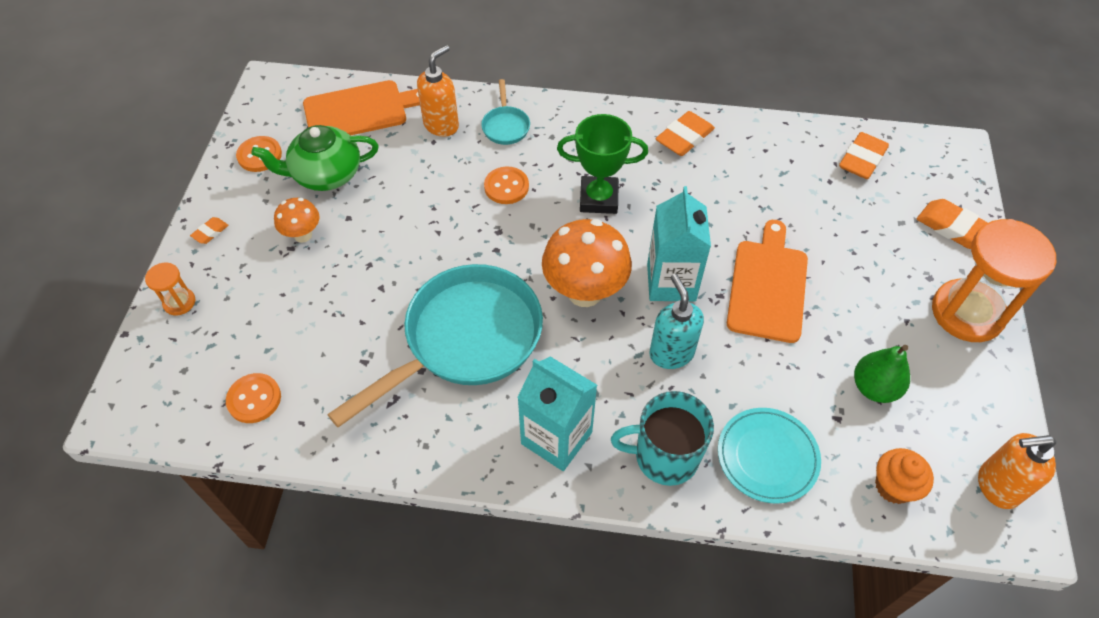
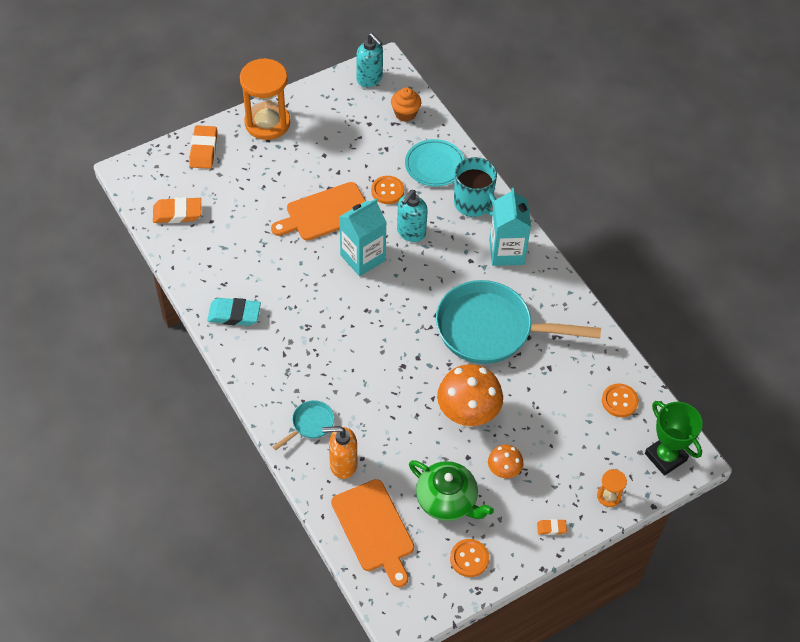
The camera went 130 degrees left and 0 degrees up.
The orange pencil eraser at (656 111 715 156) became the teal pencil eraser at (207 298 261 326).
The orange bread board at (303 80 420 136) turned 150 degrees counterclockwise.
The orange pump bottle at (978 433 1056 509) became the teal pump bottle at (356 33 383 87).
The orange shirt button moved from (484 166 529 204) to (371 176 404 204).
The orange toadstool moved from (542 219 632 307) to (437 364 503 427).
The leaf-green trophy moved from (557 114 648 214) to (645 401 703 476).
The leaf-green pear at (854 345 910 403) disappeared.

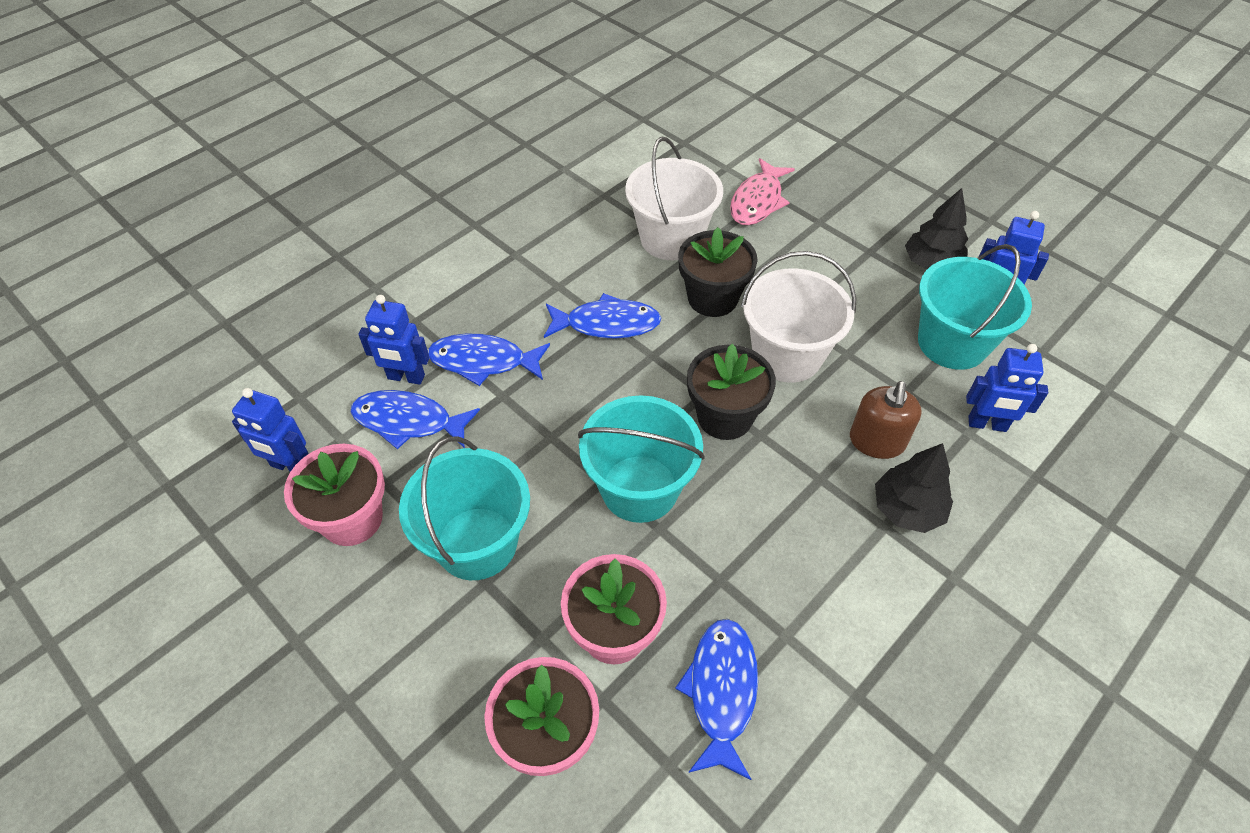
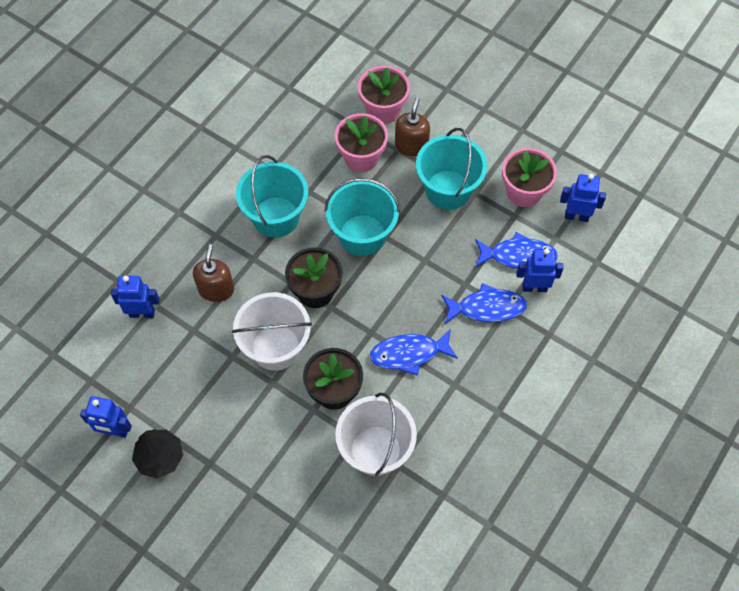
The camera went 170 degrees right and 10 degrees up.
The teal bucket moved from (918 244 1032 370) to (236 155 308 238).
The brown pump bottle at (395 97 430 156) appeared.
The cobalt toy fish at (675 619 758 780) disappeared.
The rosy toy fish at (730 158 795 225) disappeared.
The jet-black tree at (875 443 953 533) disappeared.

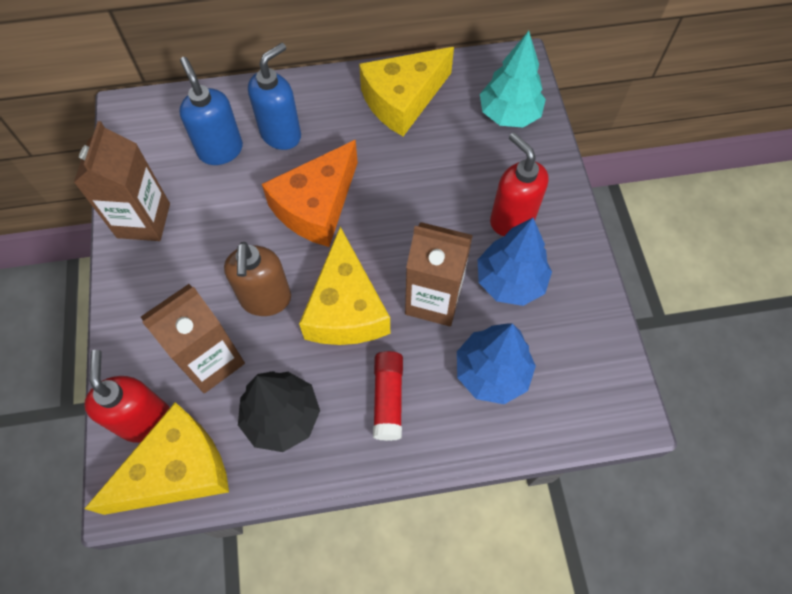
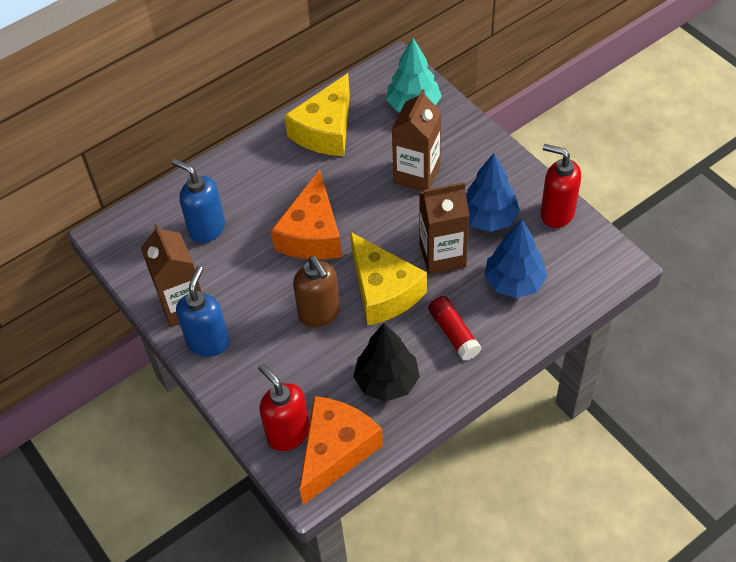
The camera went 25 degrees left and 10 degrees down.
The cobalt pump bottle moved from (248 43 301 150) to (176 266 230 357).
The golden cheese wedge at (84 402 229 515) became the orange cheese wedge at (299 396 383 505).
The brown juice carton moved from (141 284 245 393) to (392 89 442 191).
The scarlet pump bottle moved from (490 132 548 236) to (540 144 581 228).

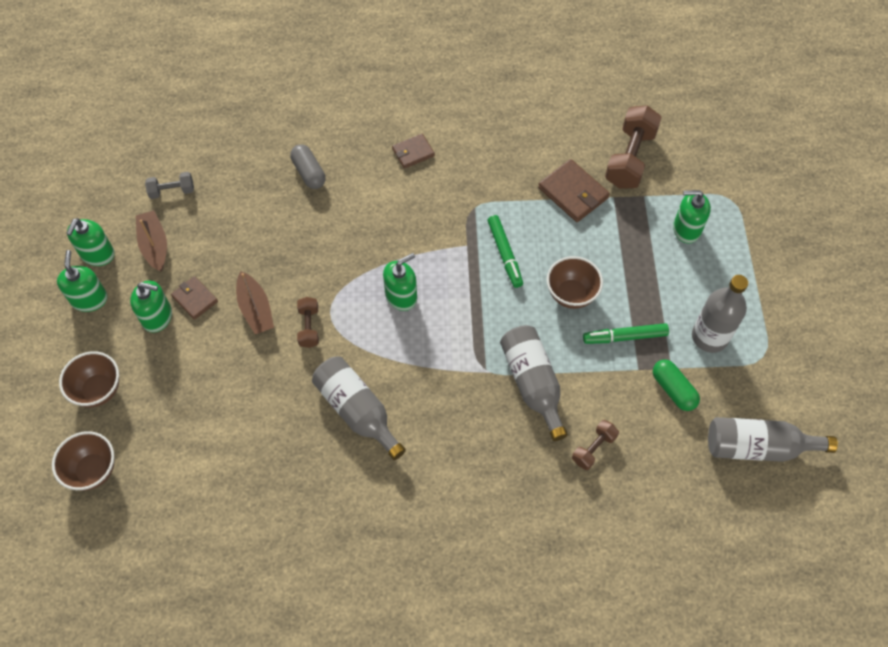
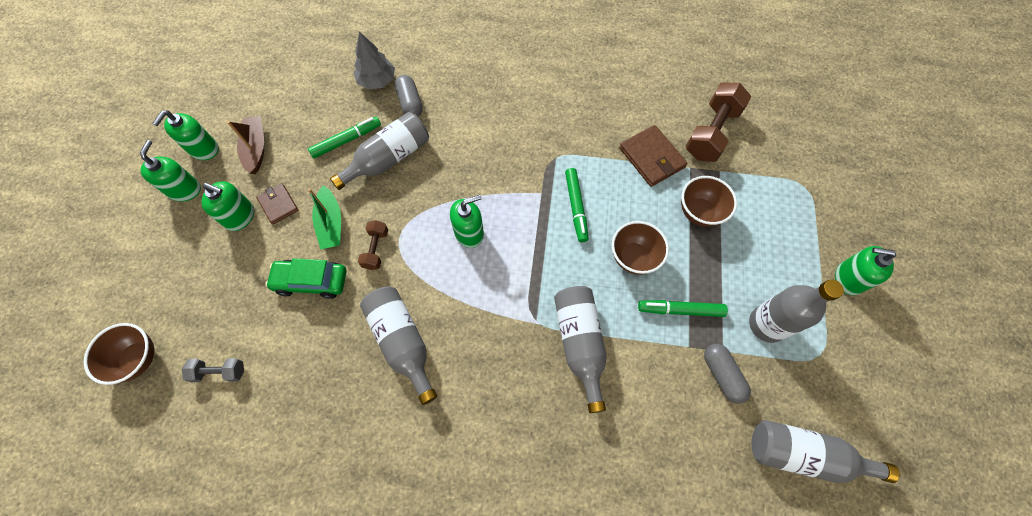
The camera went 10 degrees right and 5 degrees up.
The grey hand weight moved from (145 172 194 199) to (182 358 244 382).
The leaf-green car at (265 258 347 299) appeared.
The leaf-green marker at (308 117 381 158) appeared.
The brown boat at (236 271 274 335) became the leaf-green boat at (308 185 341 249).
The grey drink bottle at (330 112 429 190) appeared.
The grey tree at (354 32 395 89) appeared.
The brown bowl moved from (59 351 119 407) to (681 176 737 227).
The leaf-green pill shape at (653 360 700 411) became the grey pill shape at (704 344 751 404).
The leaf-green pump bottle moved from (673 190 711 243) to (835 246 896 295).
The brown card wallet at (392 134 435 169) disappeared.
The brown hand weight at (572 420 619 470) disappeared.

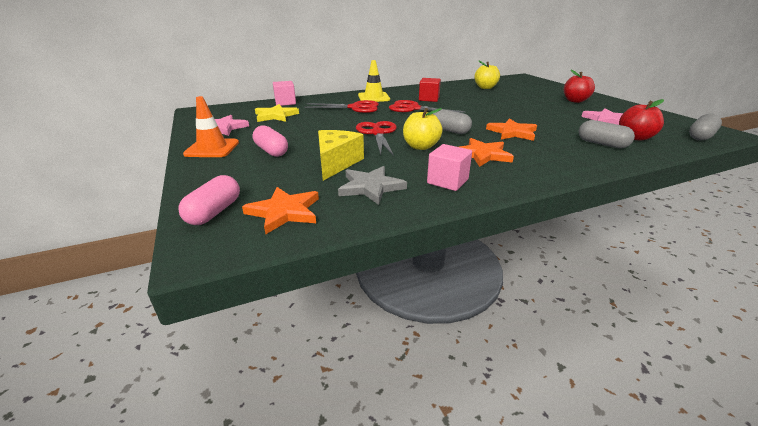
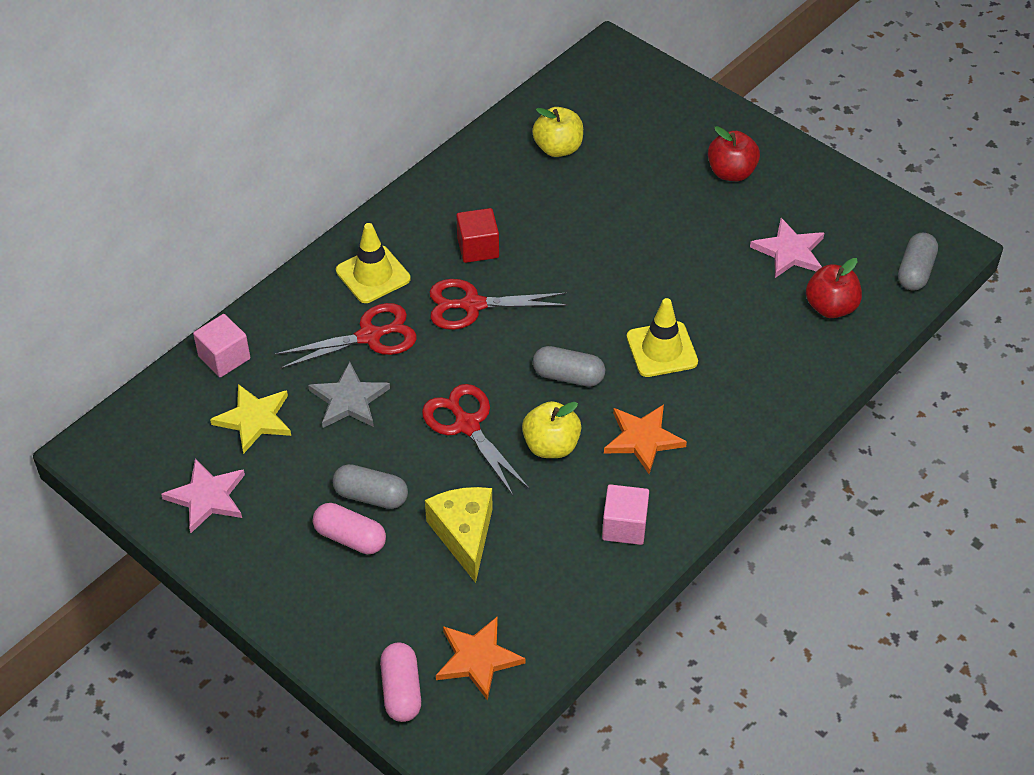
The camera went 25 degrees left and 20 degrees up.
The grey star shape moved from (338 166 407 205) to (308 362 390 428).
The grey pill shape moved from (579 120 635 149) to (332 464 408 509).
The orange star shape at (486 119 537 141) was replaced by the golden traffic cone at (627 298 698 377).
The orange traffic cone at (183 96 239 157) disappeared.

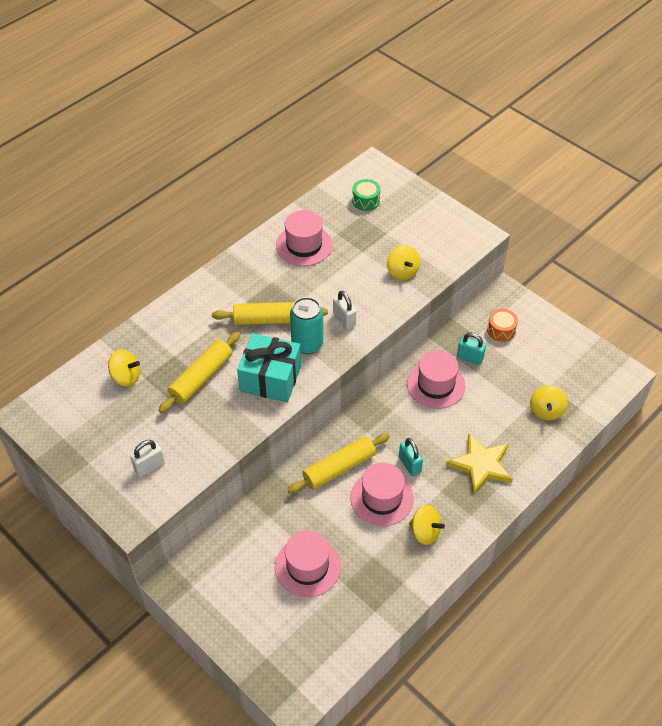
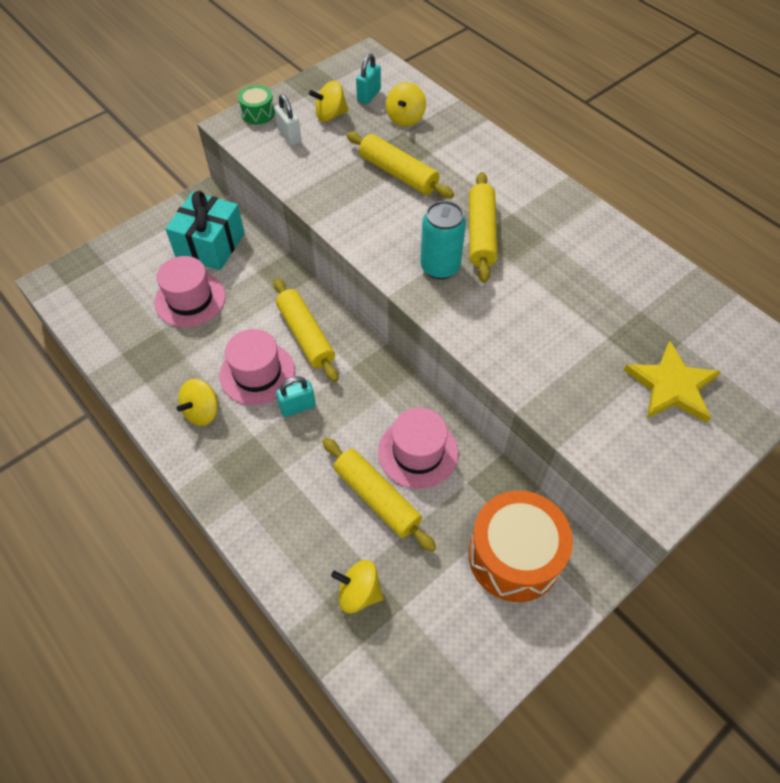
The camera went 95 degrees right and 5 degrees up.
The teal wrapped gift moved from (237 333 301 402) to (165 191 245 270).
The leaf-green drum moved from (352 179 381 211) to (238 85 275 125).
The golden spinning top moved from (387 245 420 280) to (309 80 349 122).
The golden pastry roller at (322 438 436 552) appeared.
The teal small lock moved from (457 333 486 365) to (356 53 381 104).
The orange drum at (487 308 518 342) changed to 2.09 times the size.
The golden star shape moved from (446 433 513 494) to (624 341 721 423).
The rosy tall hat at (276 210 332 266) disappeared.
The pure white small lock at (333 291 356 330) disappeared.

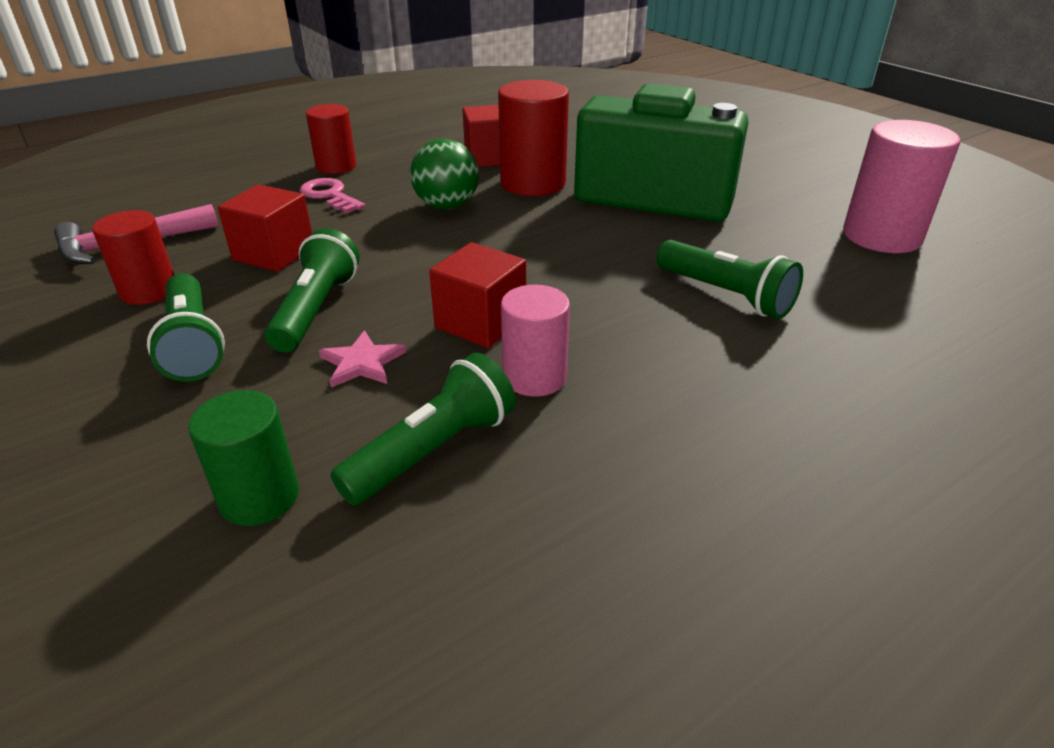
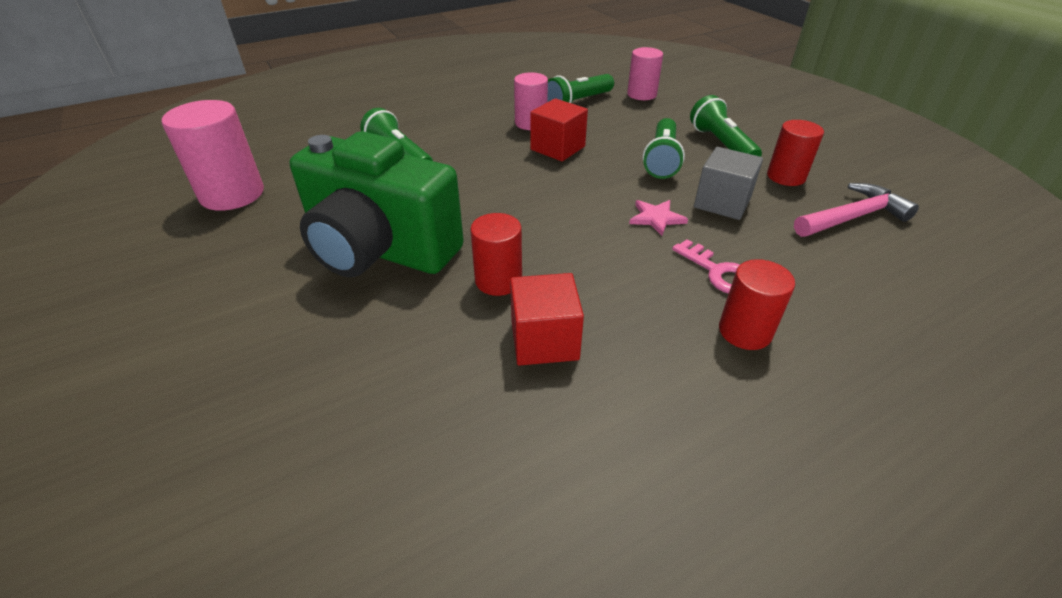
The camera went 175 degrees left and 5 degrees up.
The scarlet solid cylinder at (498 80 569 196) changed to 0.64 times the size.
The leaf-green solid cylinder at (188 390 299 526) became the rosy solid cylinder at (627 47 663 100).
The rosy star shape moved from (319 330 406 387) to (629 200 688 236).
The scarlet cube at (217 184 312 272) became the grey cube at (694 147 763 220).
The leaf-green ball at (410 139 479 210) disappeared.

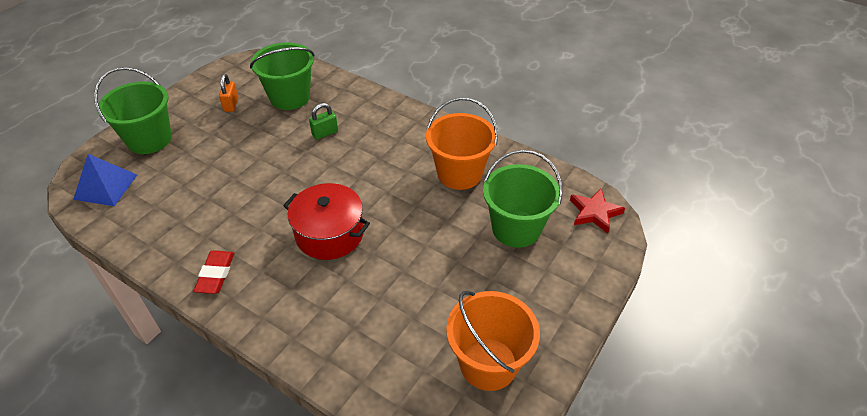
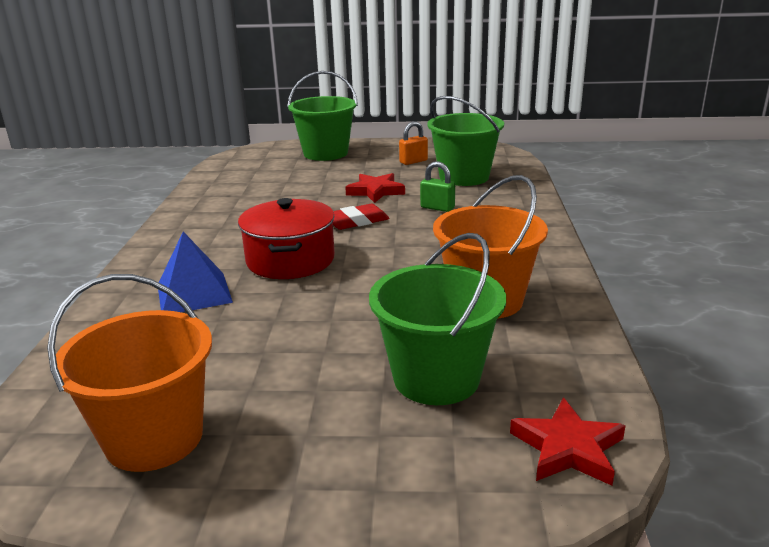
The camera went 60 degrees right and 20 degrees down.
The cobalt pyramid shape moved from (73 154 137 206) to (158 232 233 312).
The scarlet pencil eraser moved from (194 251 234 294) to (333 204 389 230).
The scarlet star shape at (345 173 405 203) appeared.

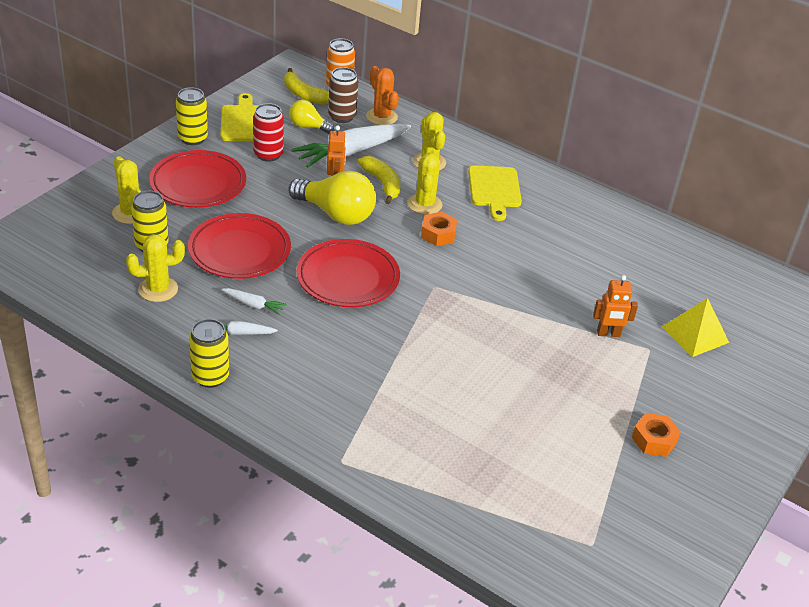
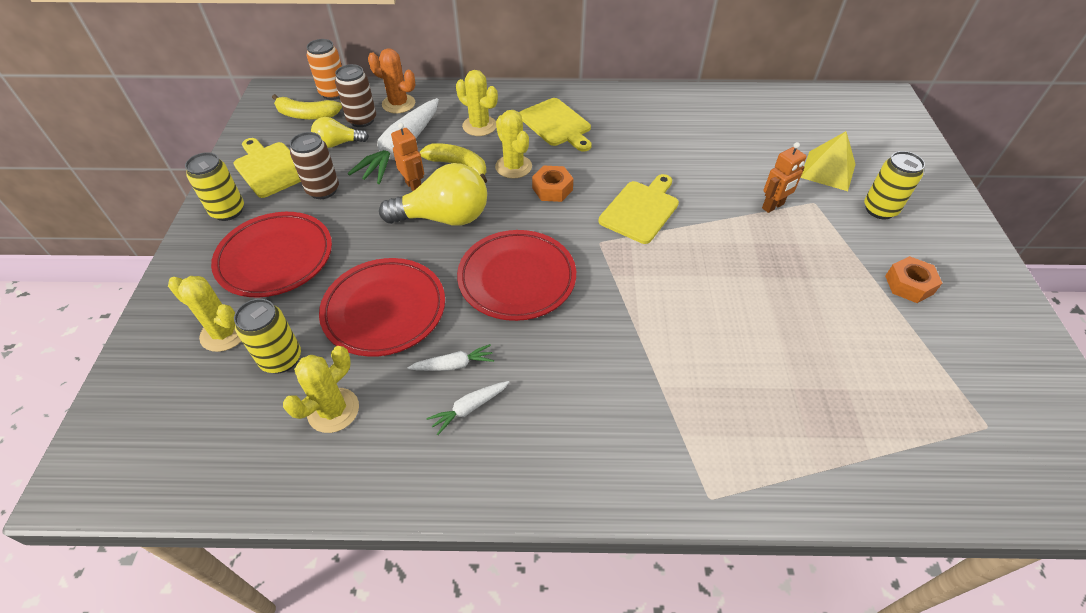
The camera went 30 degrees left and 10 degrees up.
The scarlet soda can at (253 103 284 162) became the brown soda can at (290 132 339 199).
The golden bread board at (598 174 679 244) appeared.
The golden soda can moved from (189 319 229 388) to (864 151 925 219).

